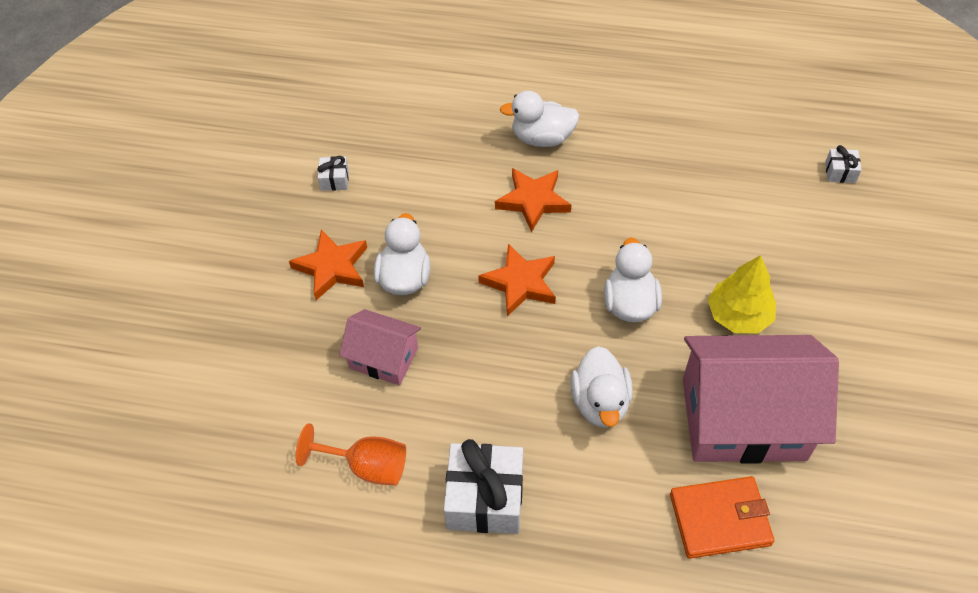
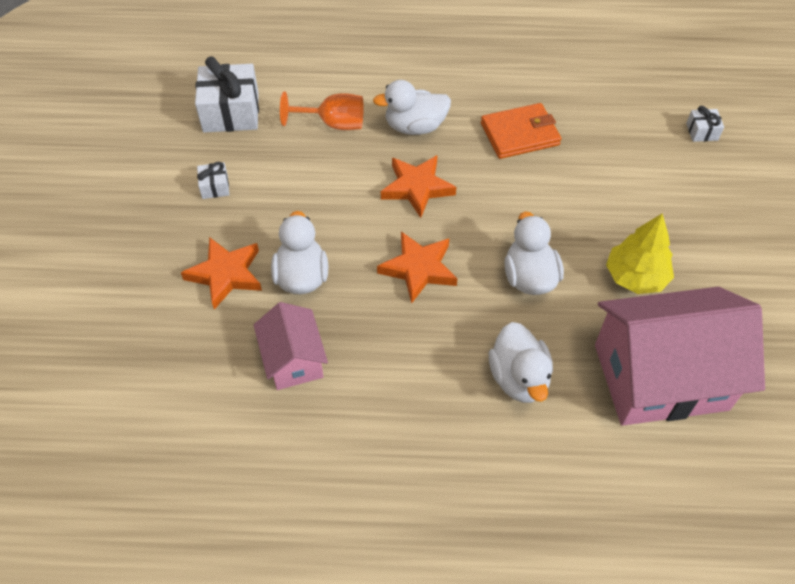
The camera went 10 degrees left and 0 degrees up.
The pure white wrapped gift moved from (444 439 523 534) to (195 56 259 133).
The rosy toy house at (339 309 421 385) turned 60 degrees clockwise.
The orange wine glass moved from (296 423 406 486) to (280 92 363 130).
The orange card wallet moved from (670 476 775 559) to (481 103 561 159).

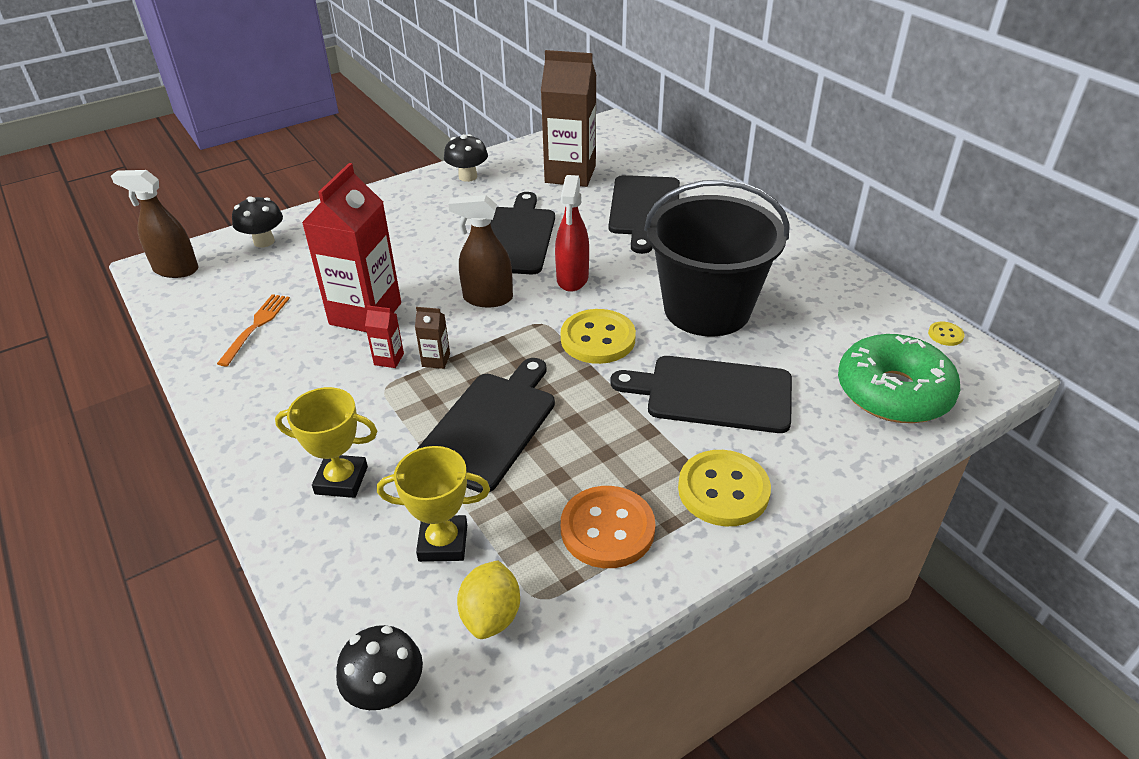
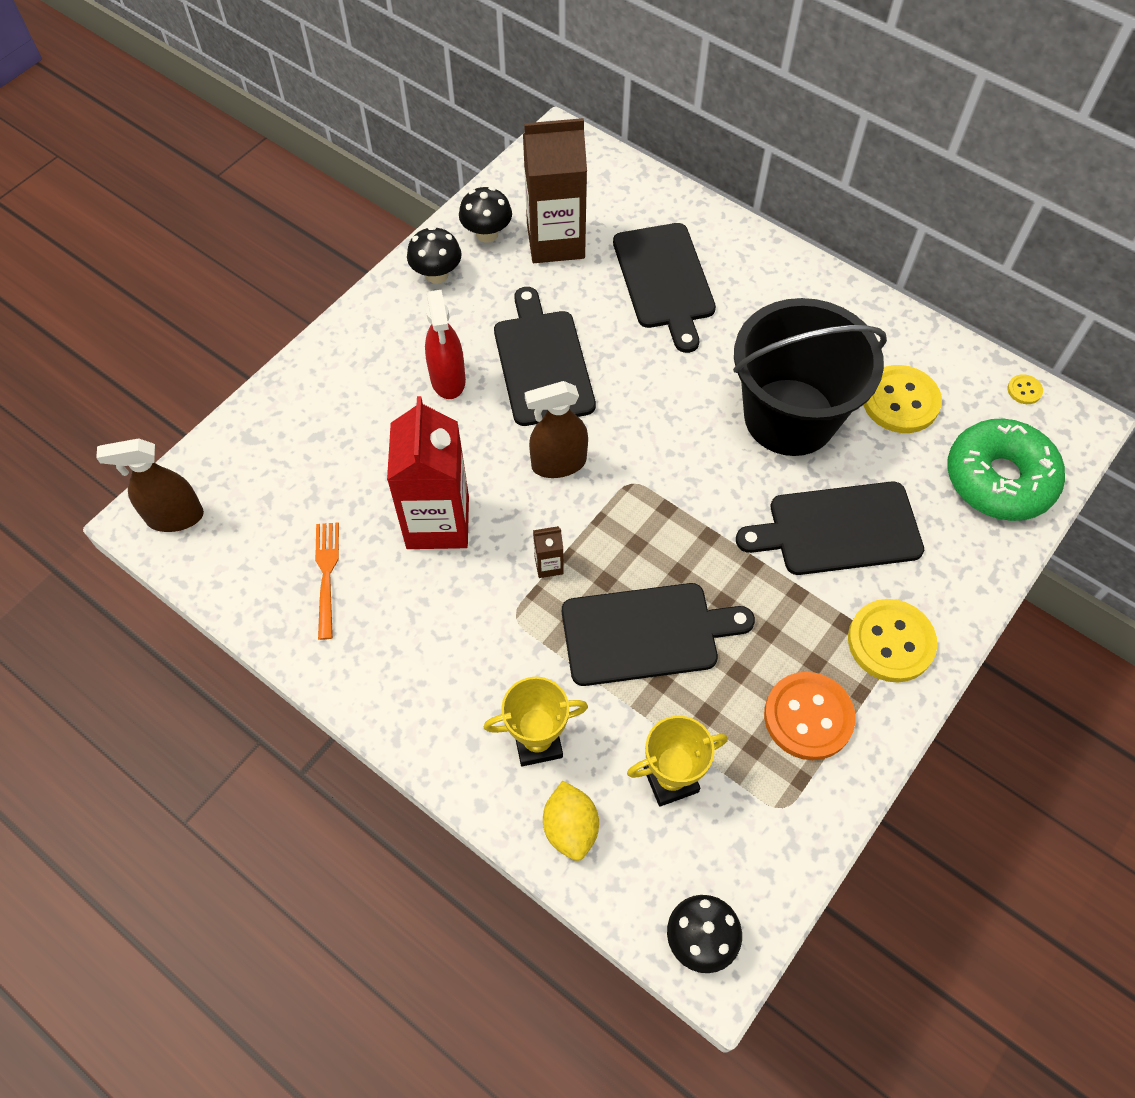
The camera went 20 degrees left and 20 degrees up.
The scarlet sprayer moved from (555 175 589 292) to (425 290 466 399).
The jet-black toadstool moved from (232 196 283 248) to (459 187 512 243).
The golden citrus fruit moved from (457 560 520 639) to (543 781 599 861).
The jet-black bread board at (416 358 555 493) turned 75 degrees clockwise.
The golden shirt button moved from (561 309 636 364) to (863 365 942 433).
The scarlet juice carton at (365 305 404 368) disappeared.

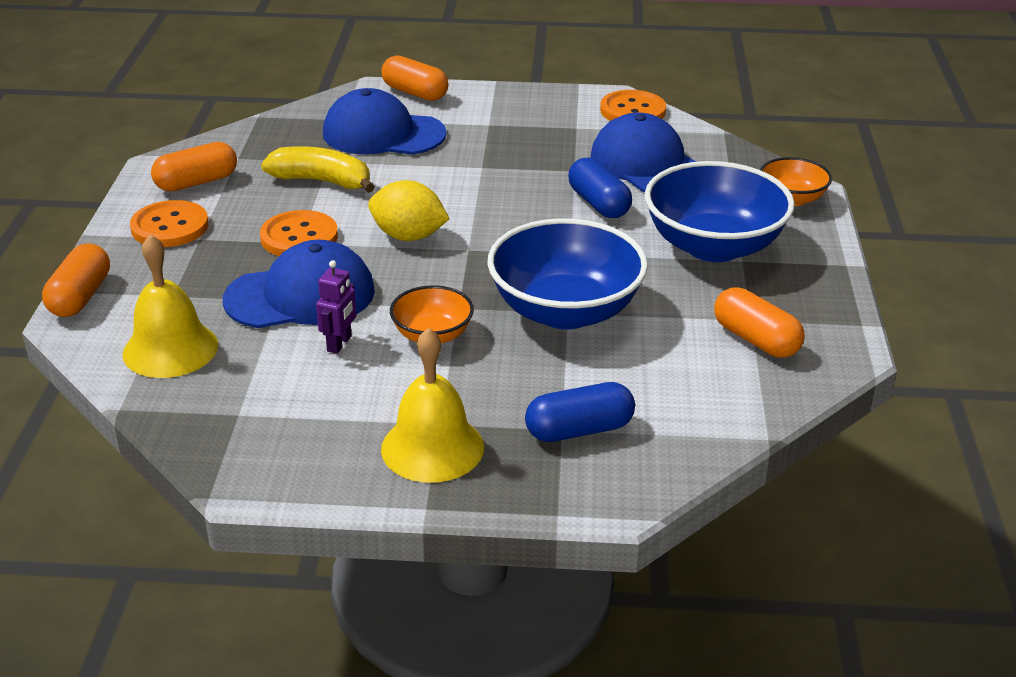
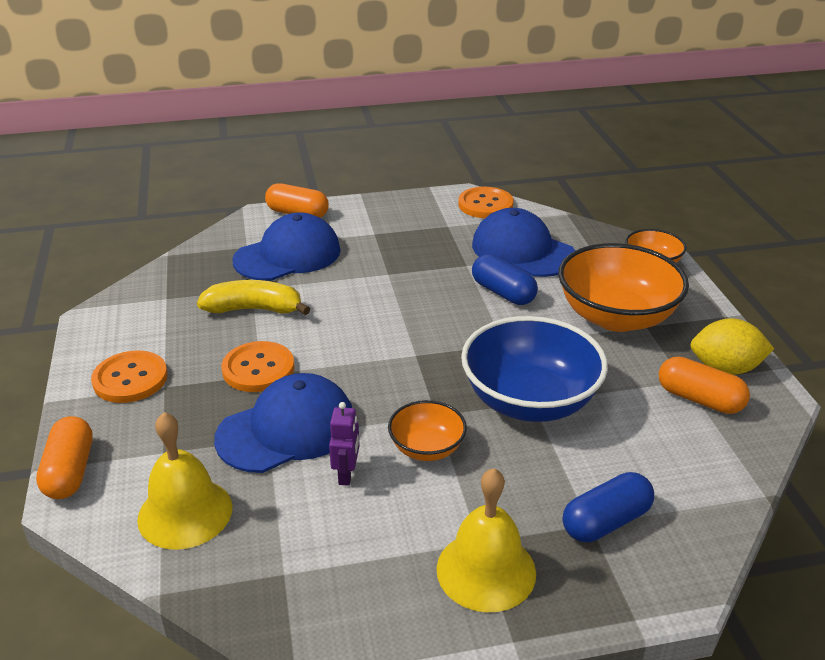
The camera went 15 degrees left and 0 degrees up.
The cobalt baseball cap at (323 88 446 155) turned 150 degrees clockwise.
The cobalt bowl at (645 161 795 262) became the orange bowl at (558 243 689 332).
The golden citrus fruit moved from (368 180 450 241) to (691 318 774 375).
The orange pill shape at (151 142 237 191) disappeared.

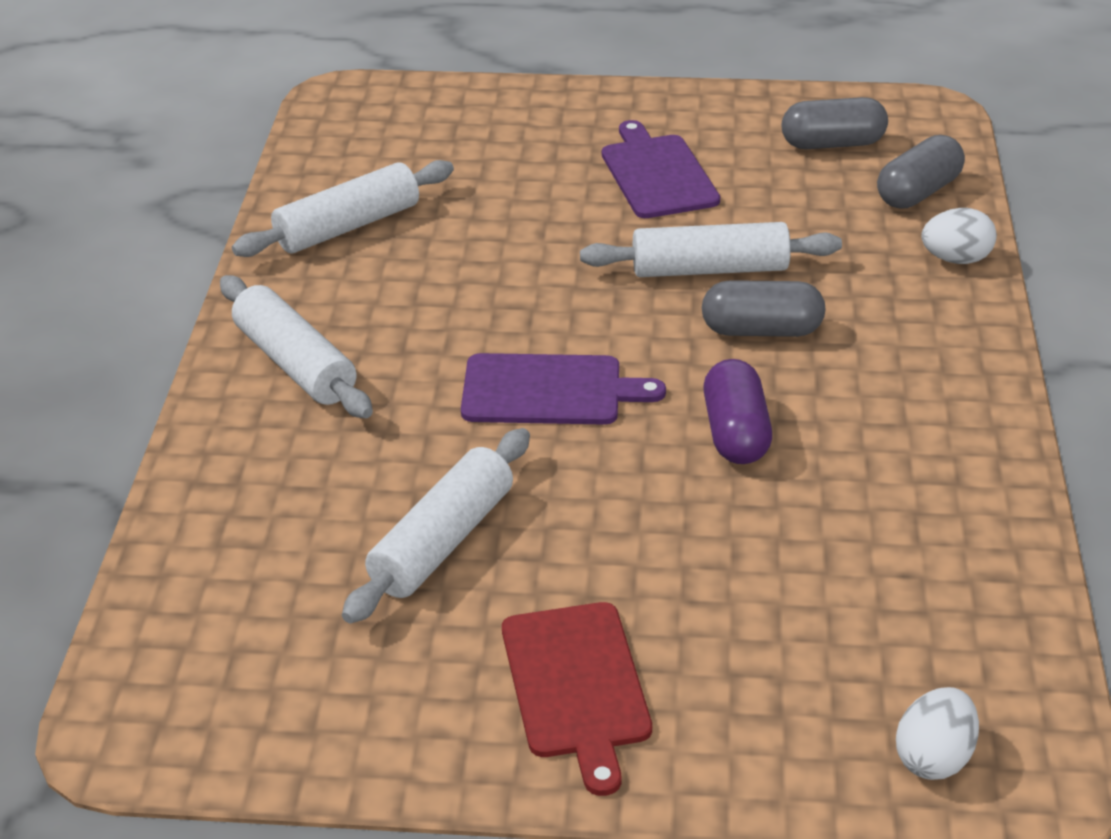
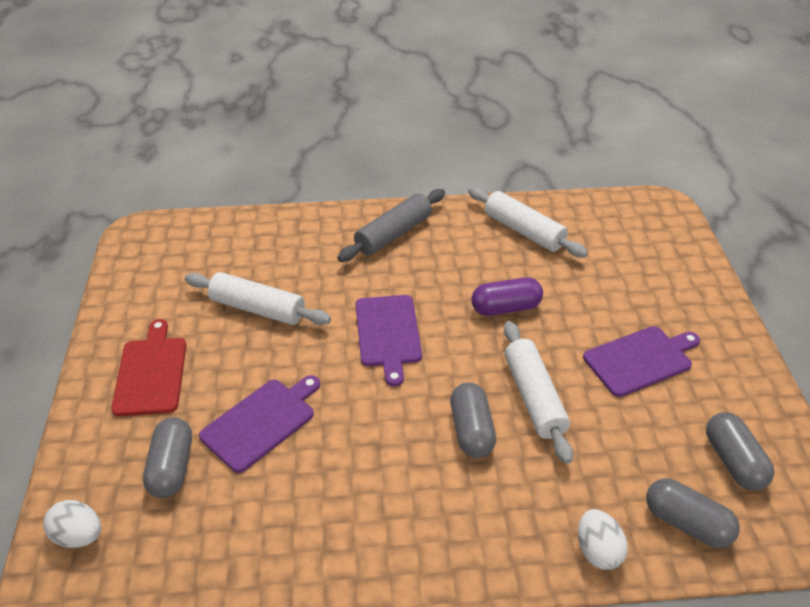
The camera went 80 degrees right and 5 degrees up.
The scarlet bread board at (502 602 652 796) turned 105 degrees clockwise.
The grey pill shape at (143 417 192 498) appeared.
The violet bread board at (199 375 320 473) appeared.
The pure white pastry roller at (220 275 373 418) became the grey pastry roller at (337 189 445 262).
The violet pill shape moved from (703 359 772 464) to (471 277 543 316).

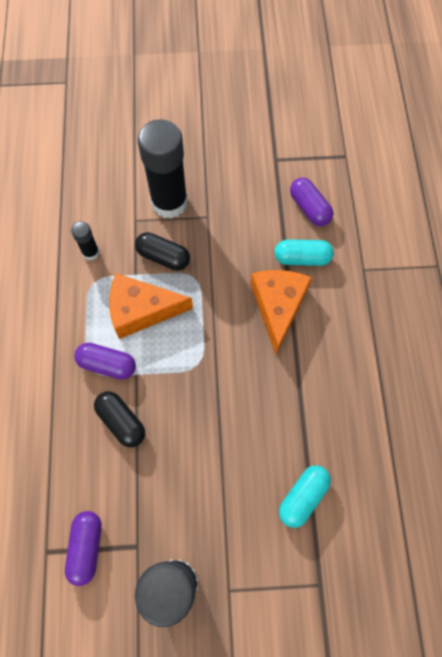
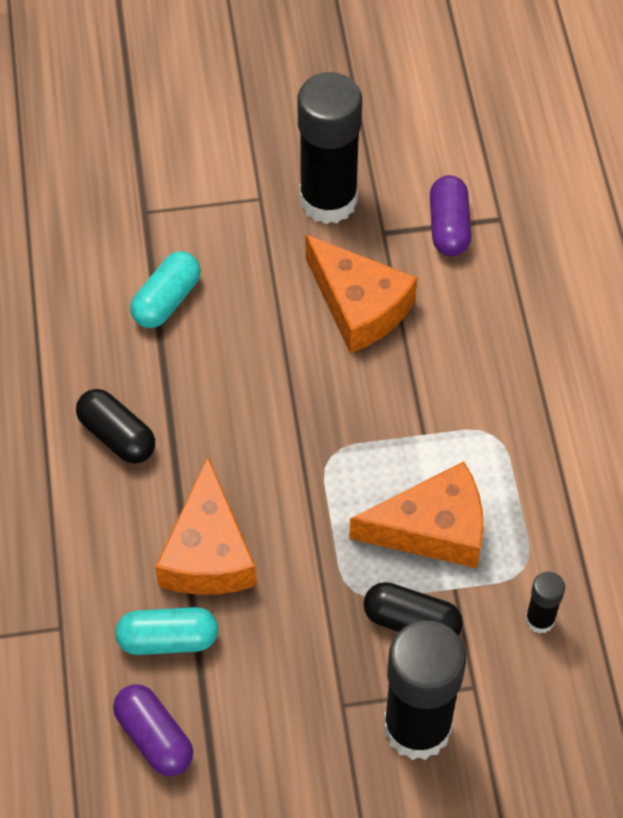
The camera went 175 degrees right and 10 degrees down.
The jet-black pill shape moved from (94 391 145 447) to (76 389 155 464).
The orange cheese wedge at (306 235 417 353) appeared.
The violet pill shape at (74 343 136 380) disappeared.

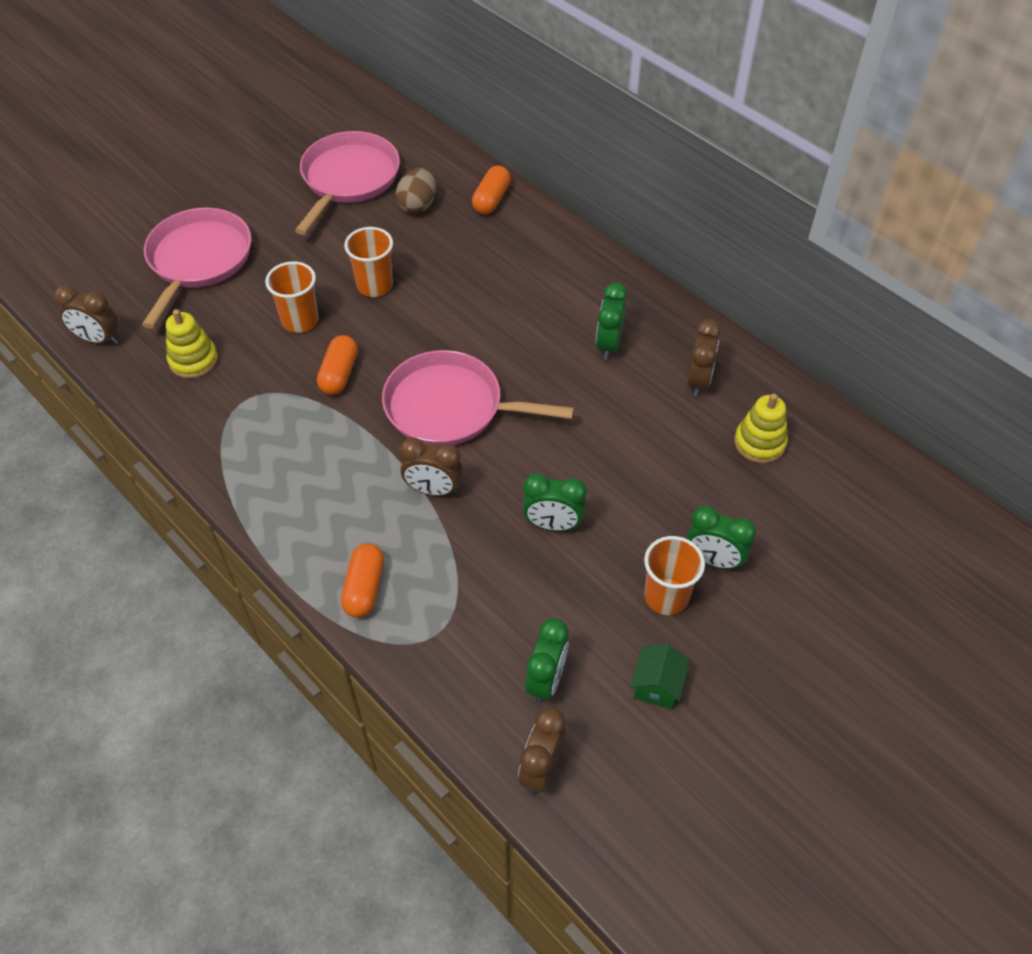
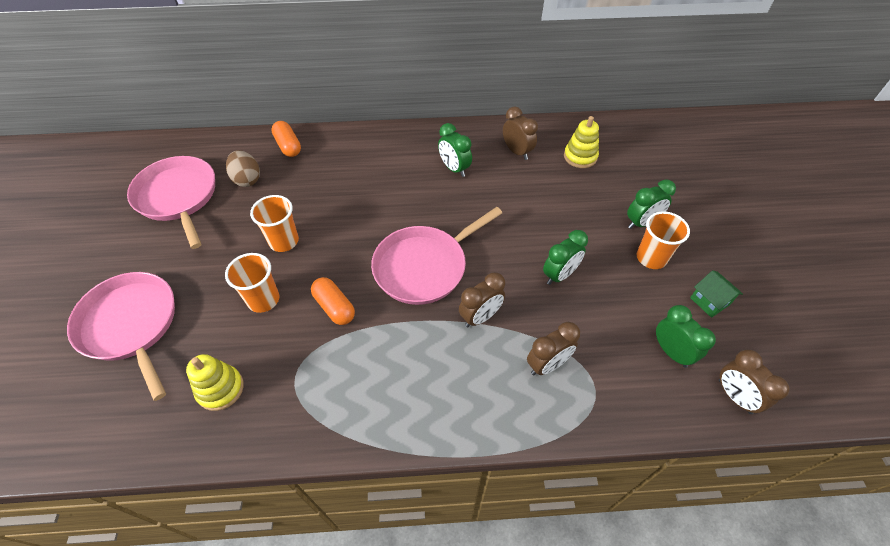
The camera went 50 degrees left and 0 degrees up.
The brown clock moved from (54 285 118 345) to (527 322 580 376).
The orange pill shape at (341 543 384 618) disappeared.

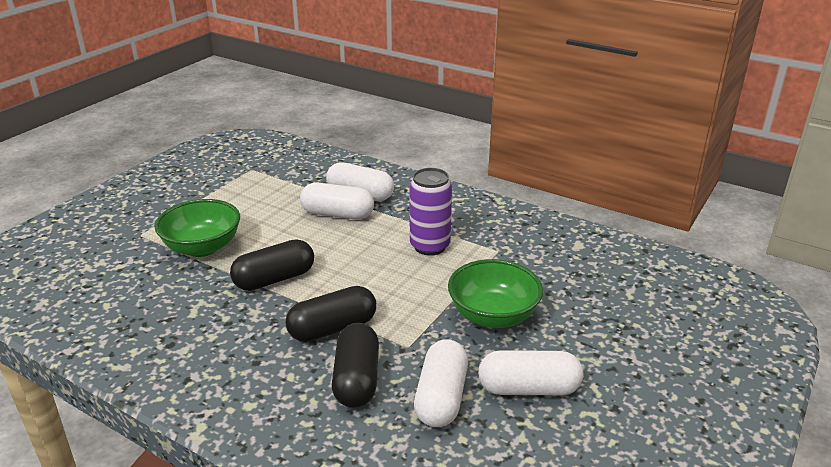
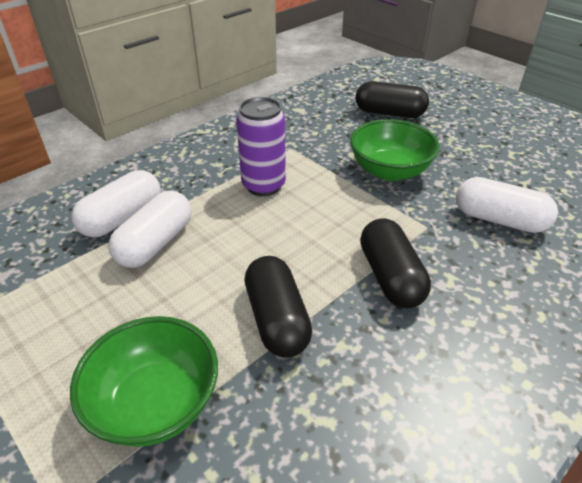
The camera went 75 degrees left and 10 degrees up.
The jet-black pill shape moved from (332 323 379 408) to (356 81 429 118).
The pure white pill shape at (478 350 583 395) disappeared.

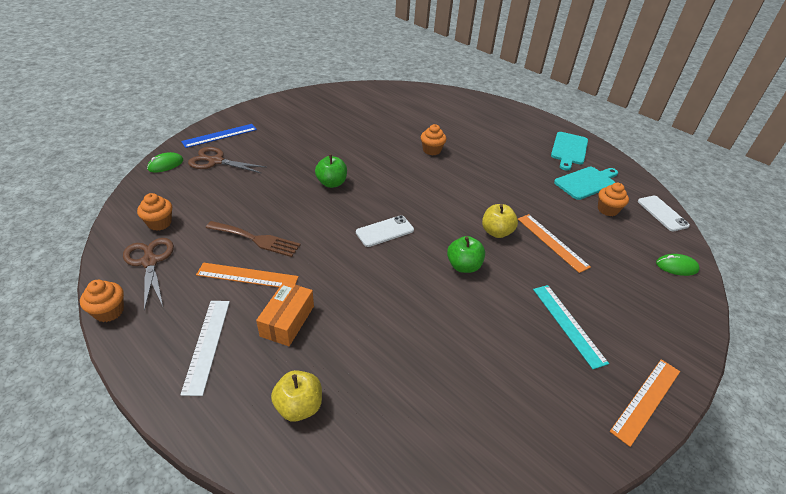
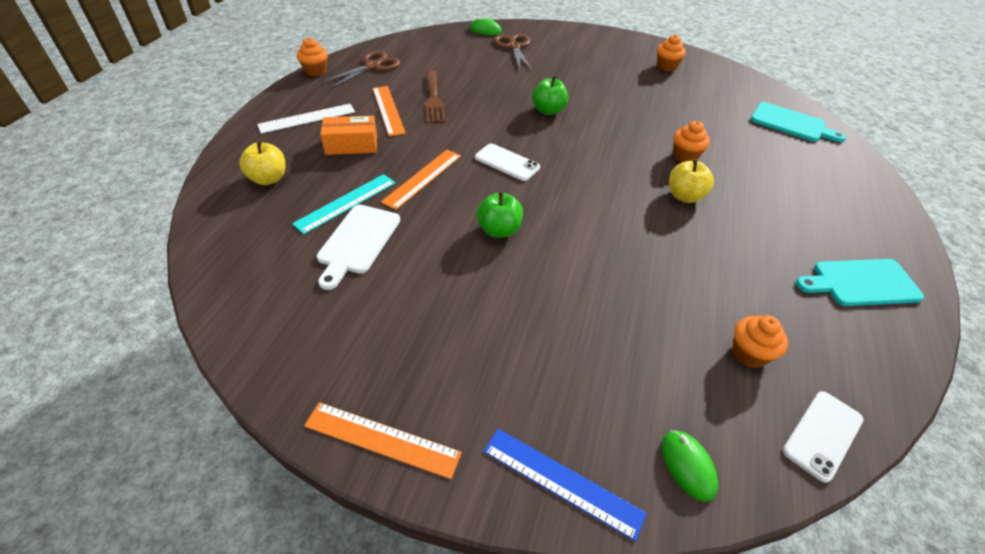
The camera went 65 degrees right and 5 degrees up.
The teal straightedge moved from (533 285 609 369) to (292 174 396 234).
The pure white bread board at (316 204 400 290) appeared.
The orange straightedge moved from (518 214 591 273) to (381 150 461 210).
The cobalt straightedge moved from (181 124 257 148) to (484 429 647 541).
The orange cupcake moved from (137 193 172 231) to (657 35 686 71).
The golden apple moved from (482 204 518 238) to (669 159 714 203).
The teal bread board moved from (554 167 618 200) to (751 102 846 142).

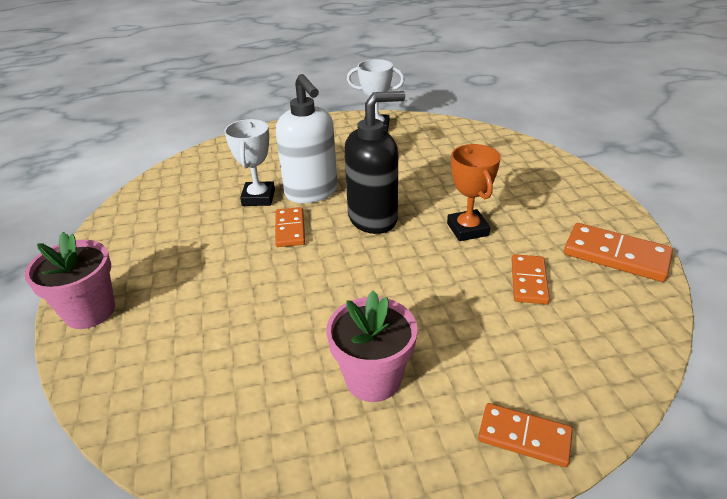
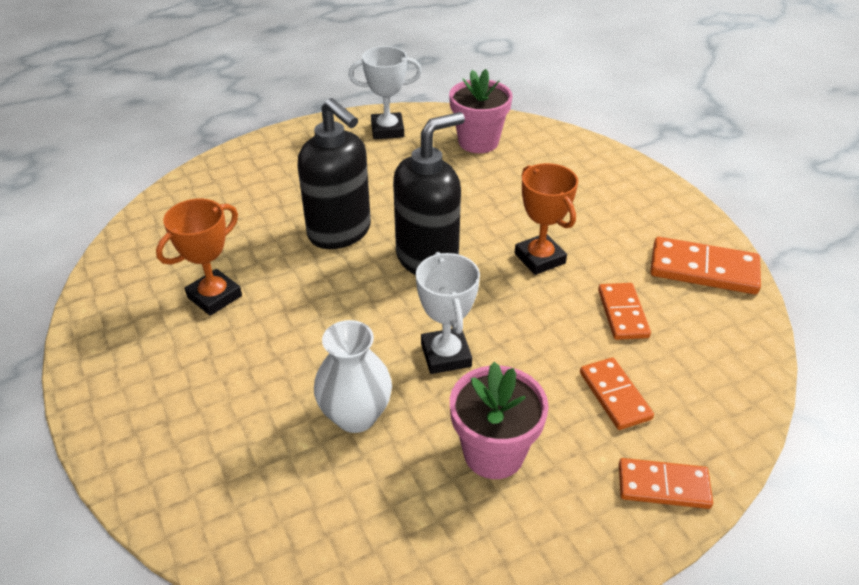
The camera went 15 degrees left and 5 degrees up.
The orange trophy at (156 198 242 316) appeared.
The pure white pump bottle at (276 74 338 203) became the jet-black pump bottle at (297 98 371 249).
The pure white vase at (314 320 392 433) appeared.
The pure white trophy moved from (224 119 275 206) to (416 252 480 374).
The rosy flower pot moved from (24 232 115 329) to (449 69 513 153).
The orange domino piece moved from (275 207 305 247) to (580 358 654 430).

